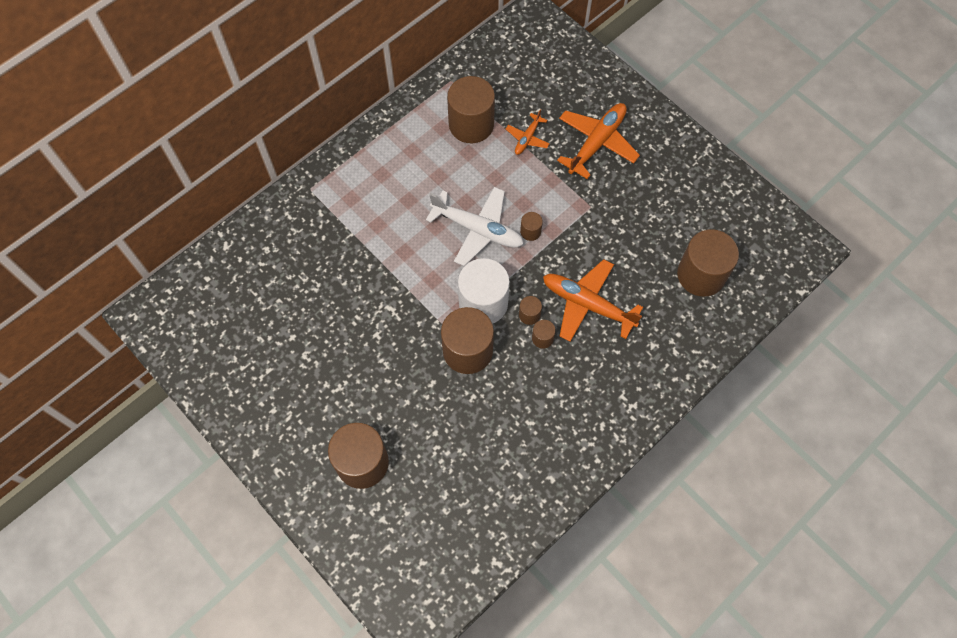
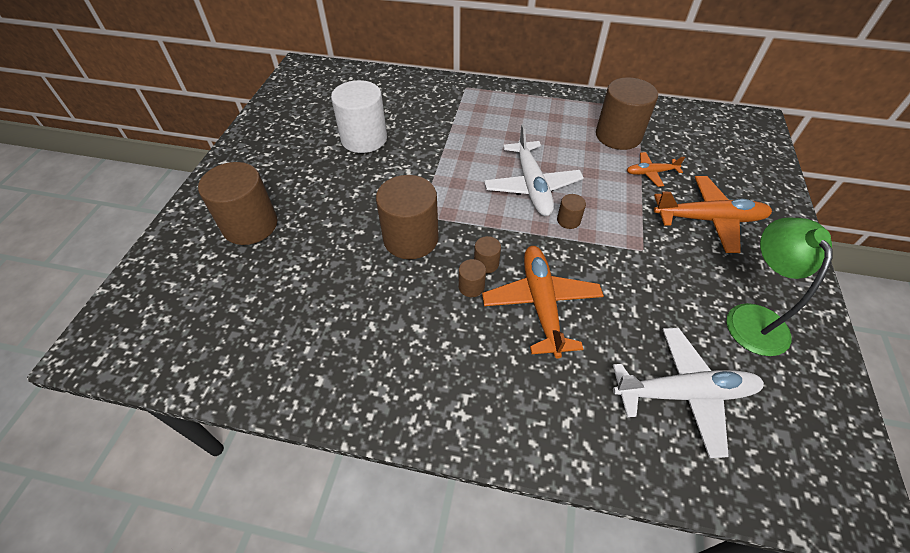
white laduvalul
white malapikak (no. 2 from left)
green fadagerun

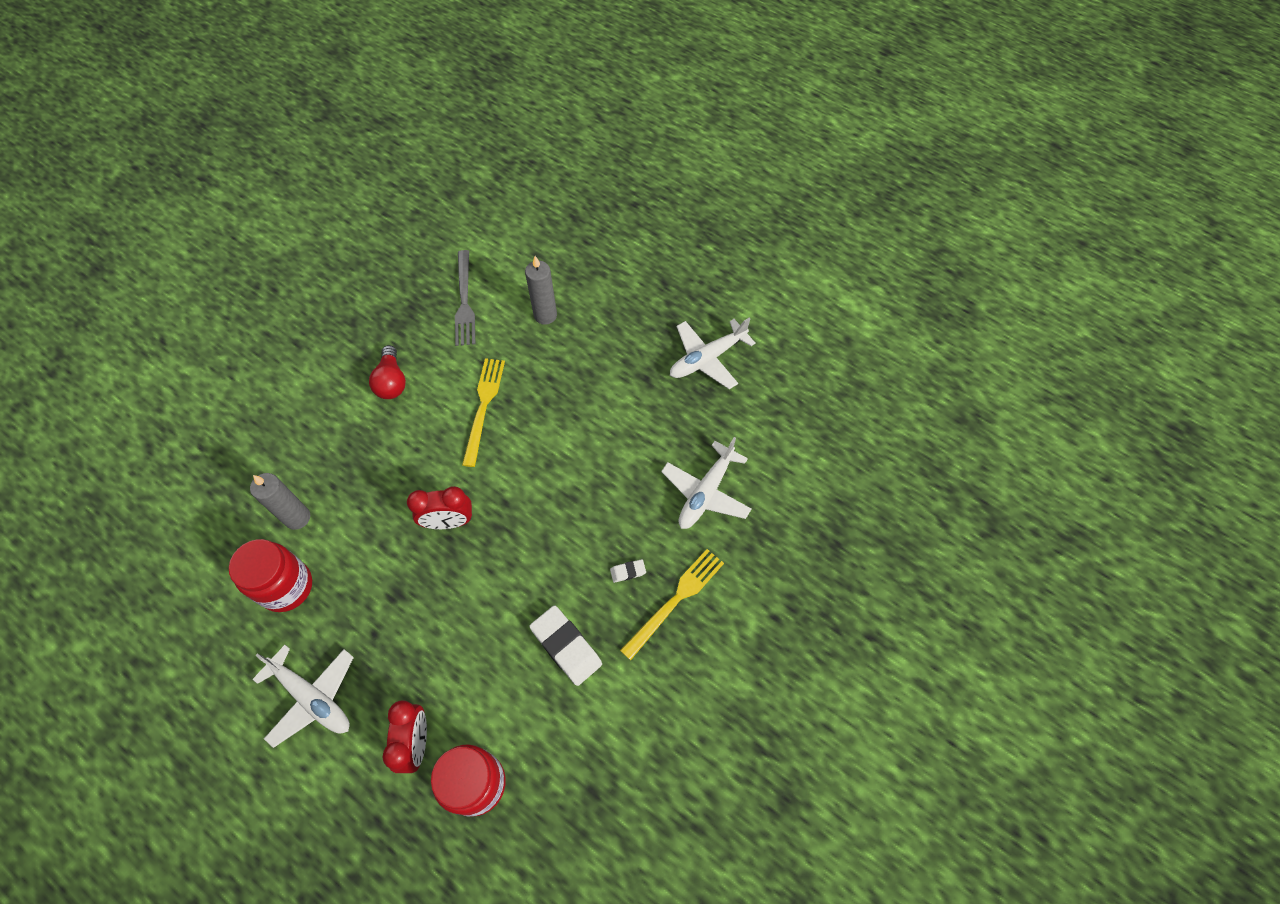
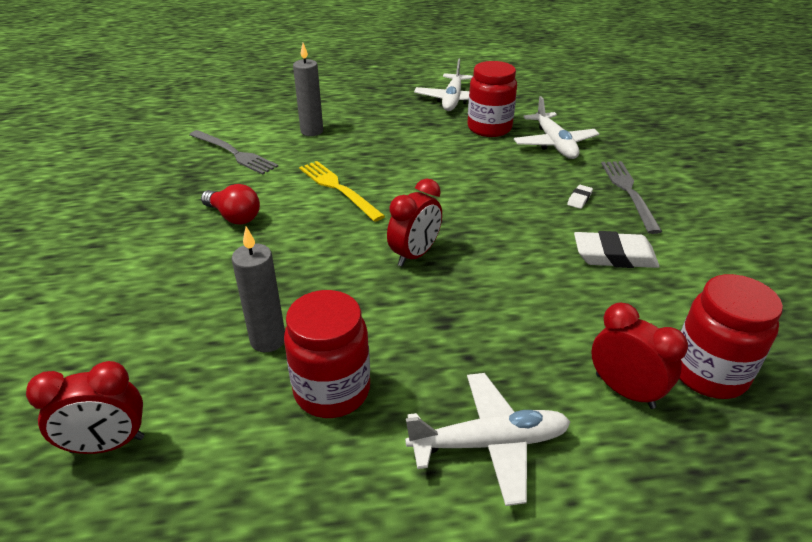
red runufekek (no. 1 from left)
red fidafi (no. 2 from left)
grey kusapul (no. 2 from left)

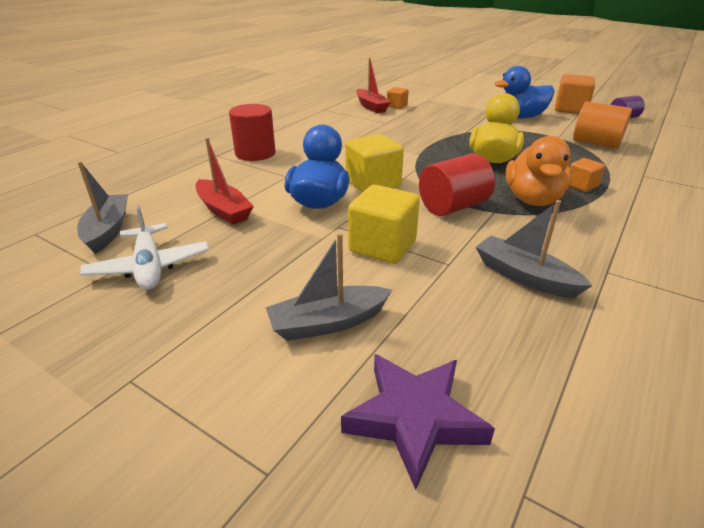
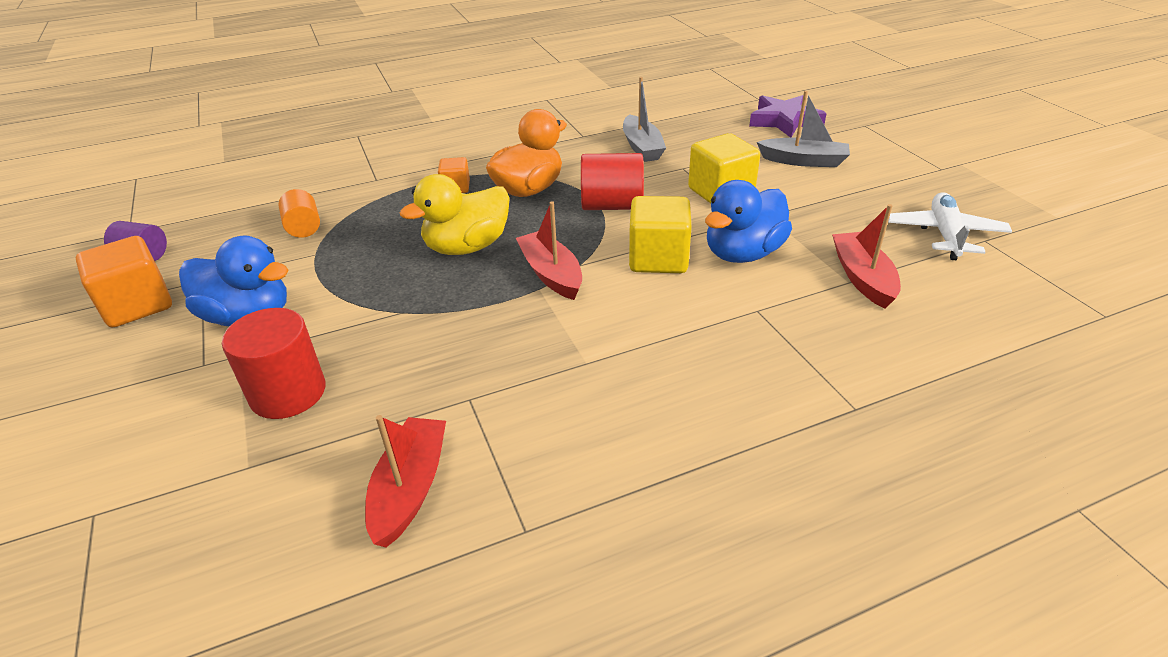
red laduvalul (no. 1 from left)
orange laduvalul
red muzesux (no. 2 from left)
grey muzesux (no. 1 from left in the first image)
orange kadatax (no. 1 from left in the first image)

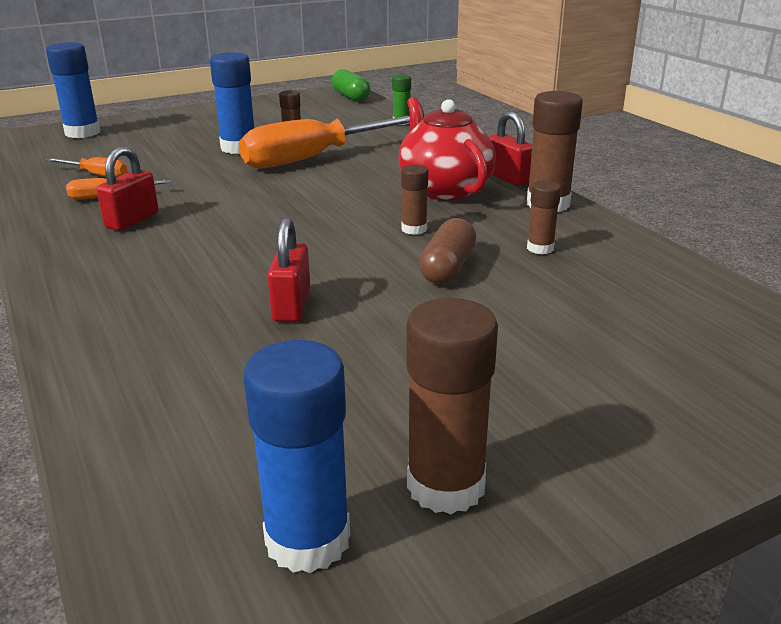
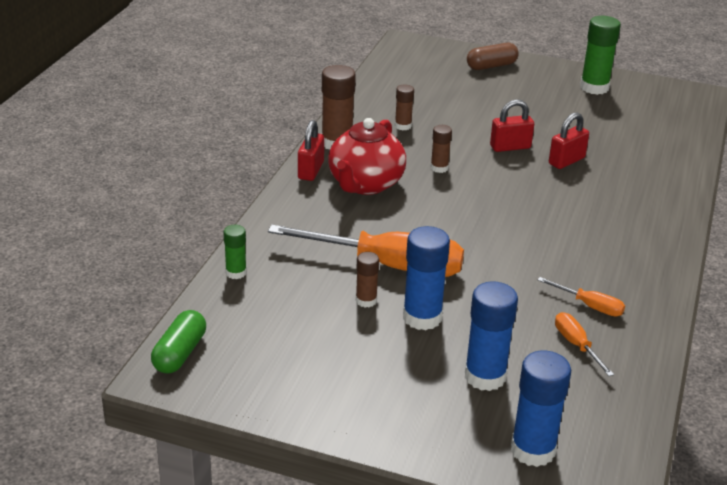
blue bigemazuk (no. 2 from left)
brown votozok
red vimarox (no. 2 from left)
green bigemazuk (no. 2 from left)

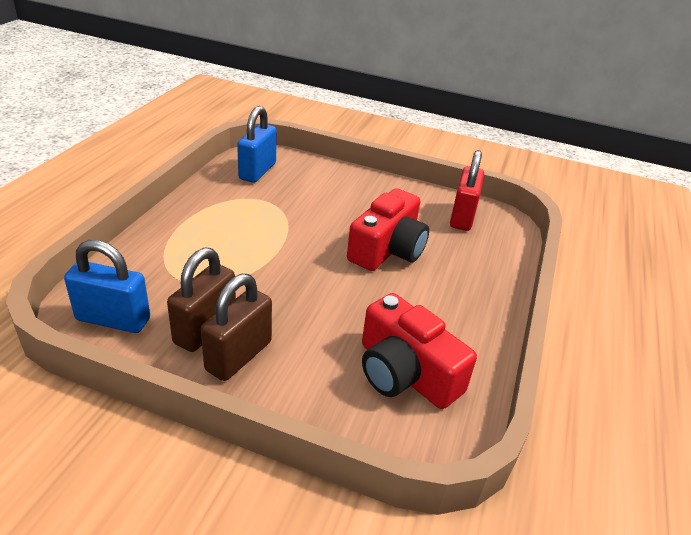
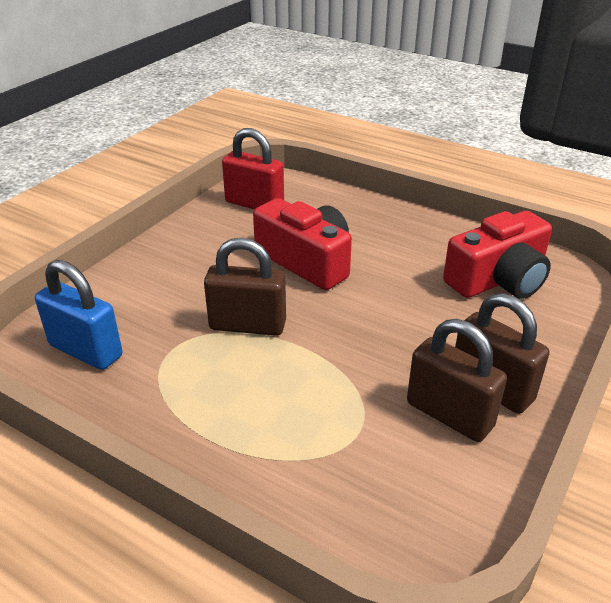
brown vimarox (no. 1 from left)
blue vimarox (no. 1 from left in the first image)

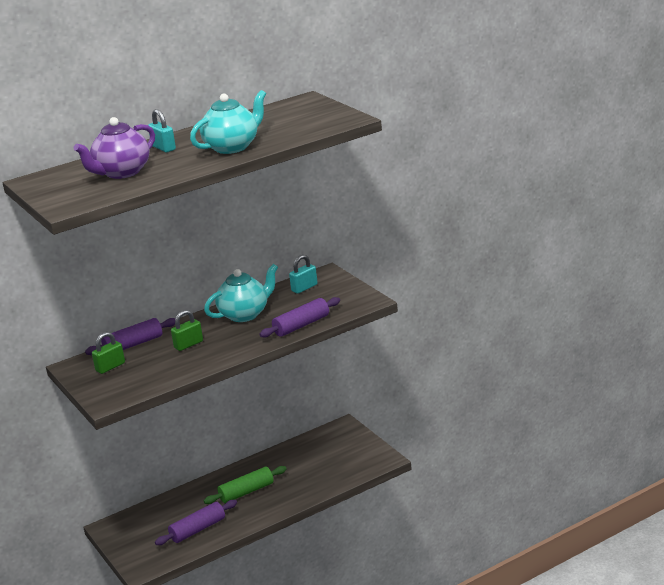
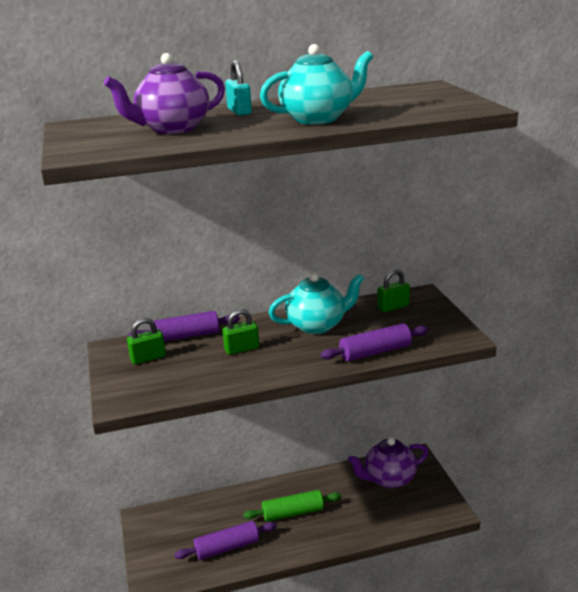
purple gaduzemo (no. 2 from left)
green vimarox (no. 3 from left)

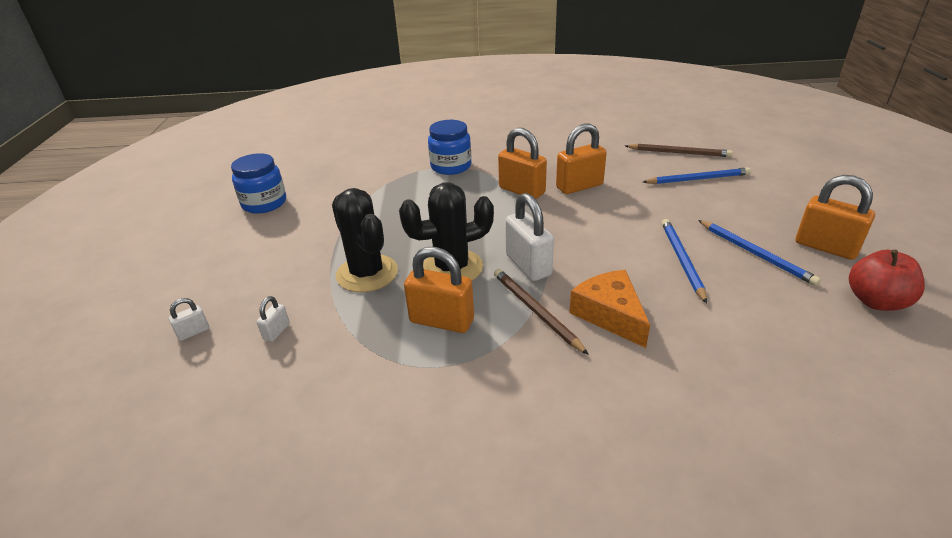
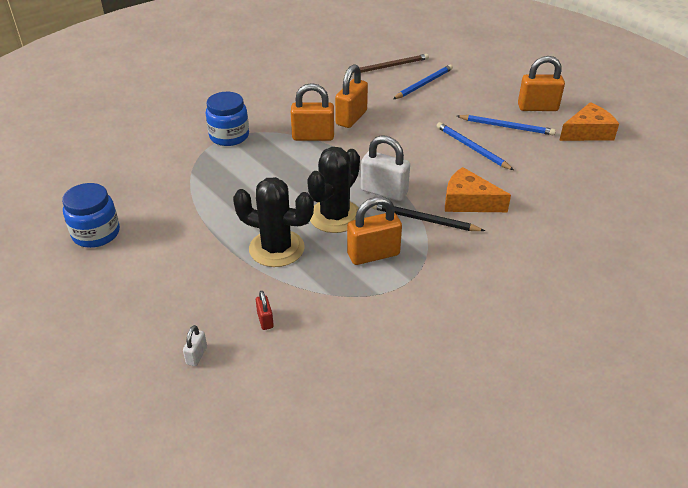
red vimarox
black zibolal
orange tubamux (no. 2 from left)

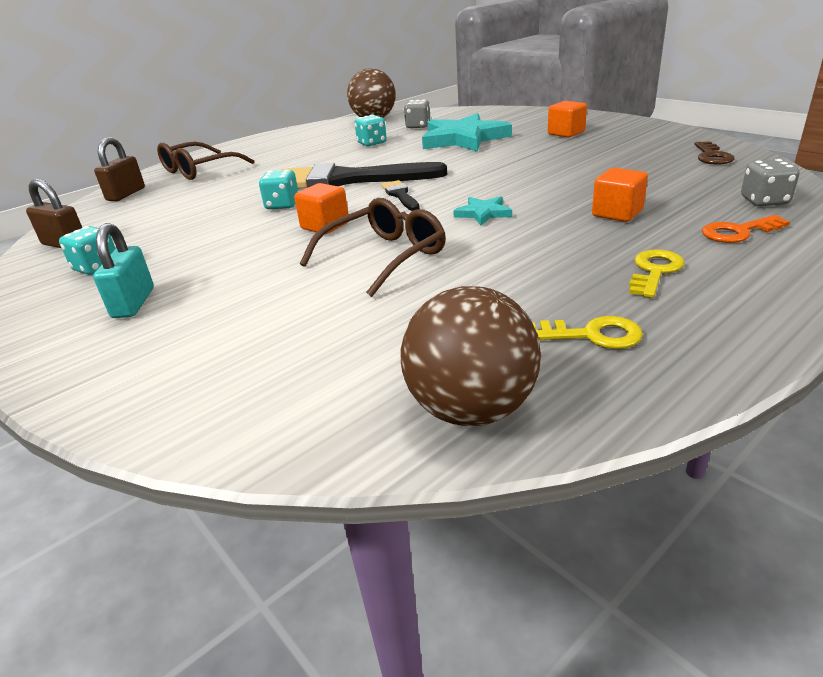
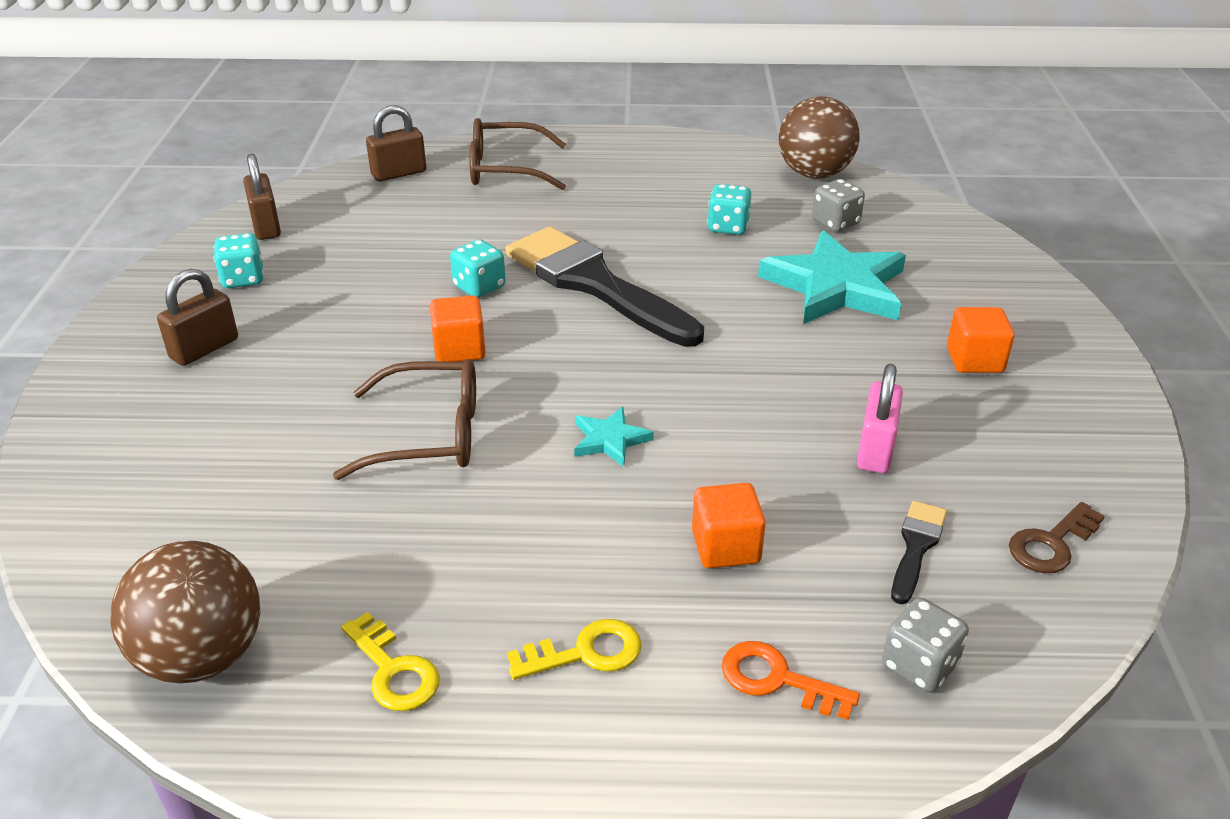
brown vimarox (no. 1 from left)
pink vimarox
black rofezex (no. 2 from left)

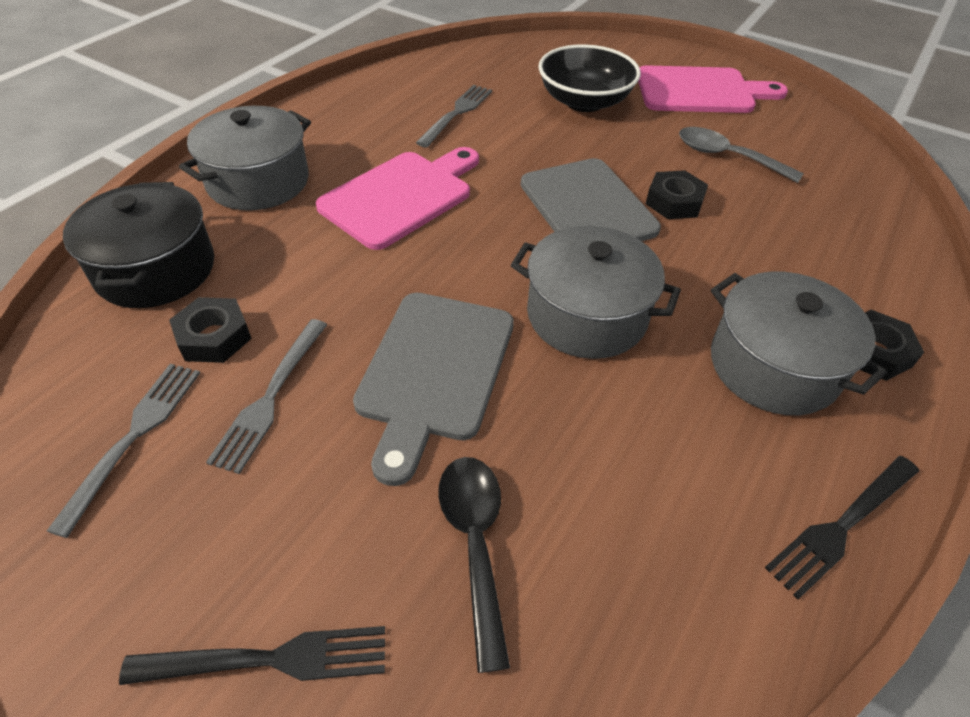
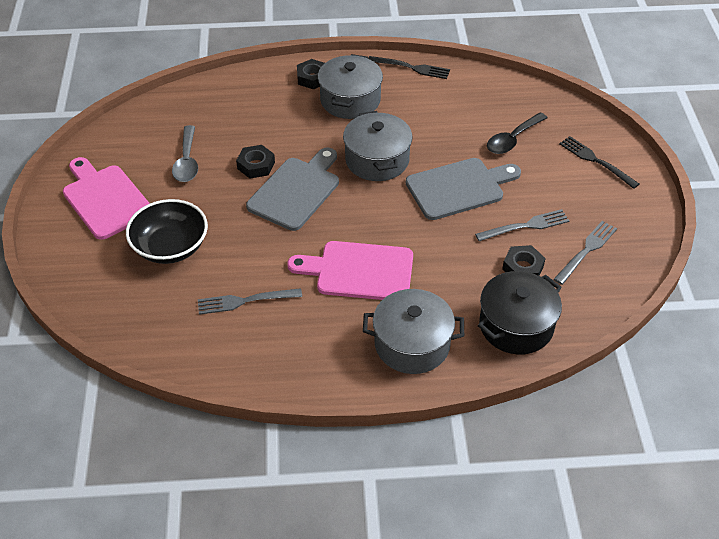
grey kusapul (no. 3 from left)

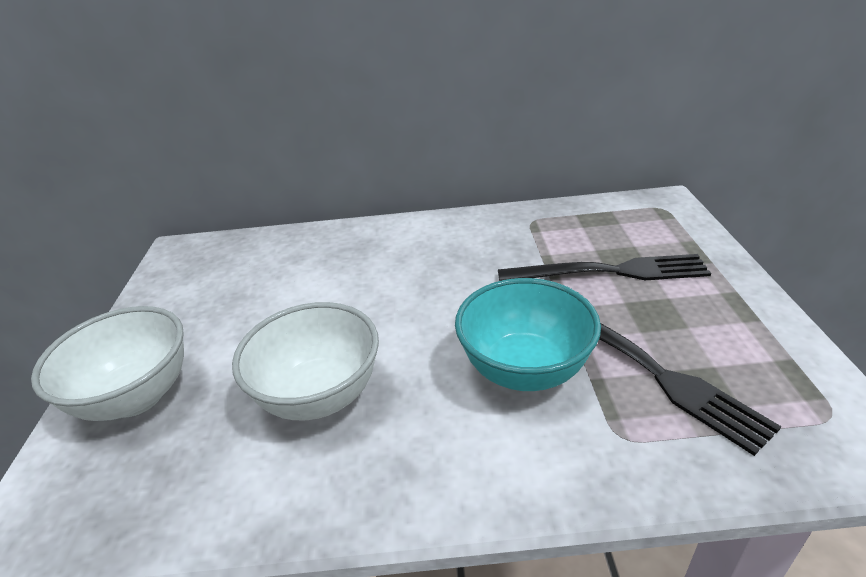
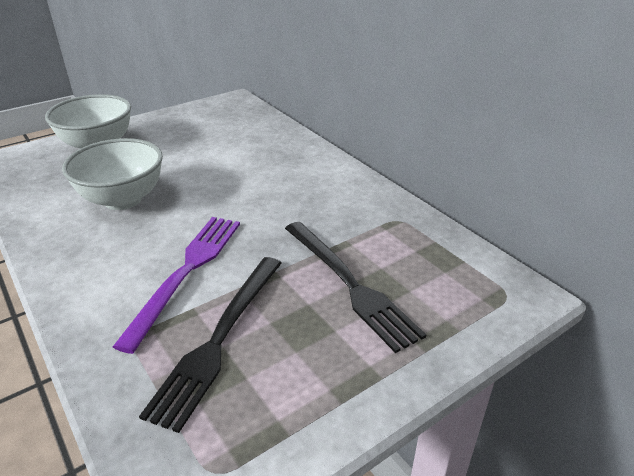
purple kusapul

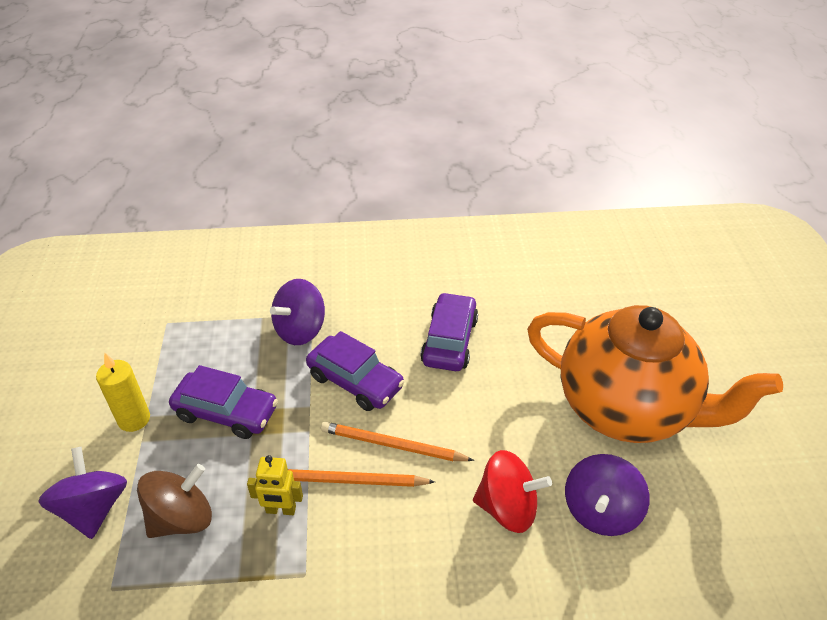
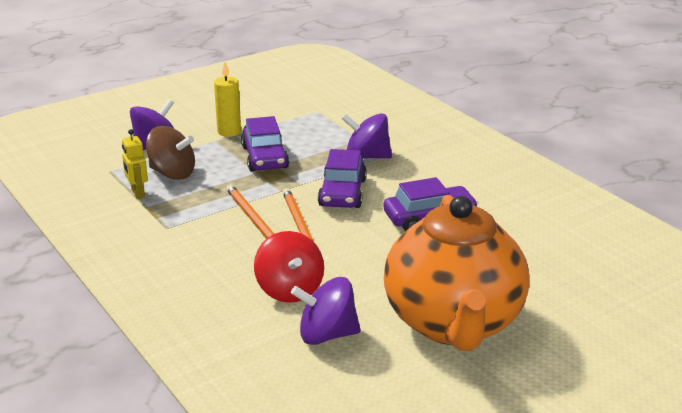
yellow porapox

